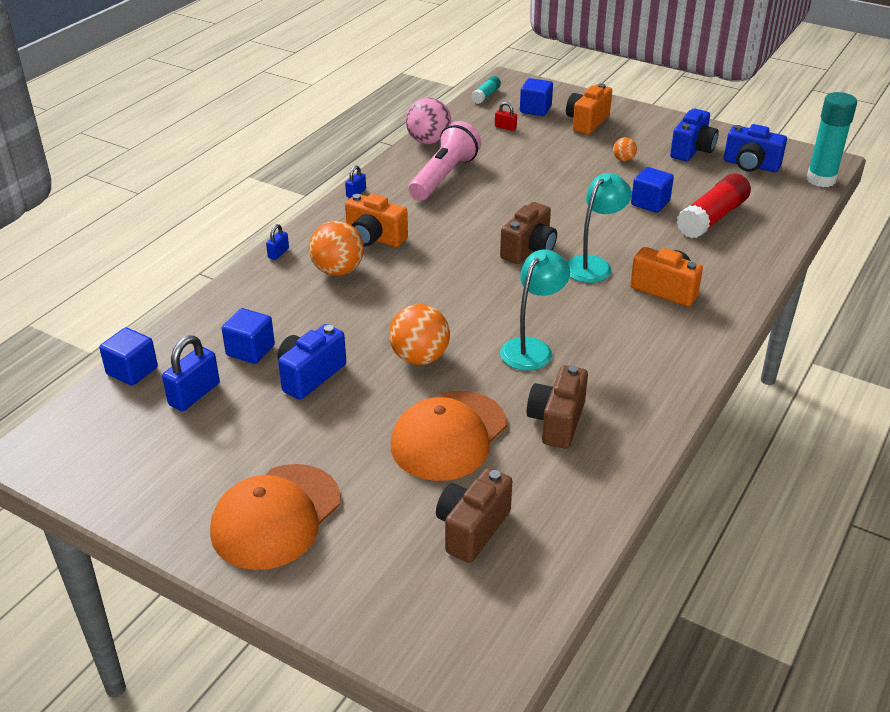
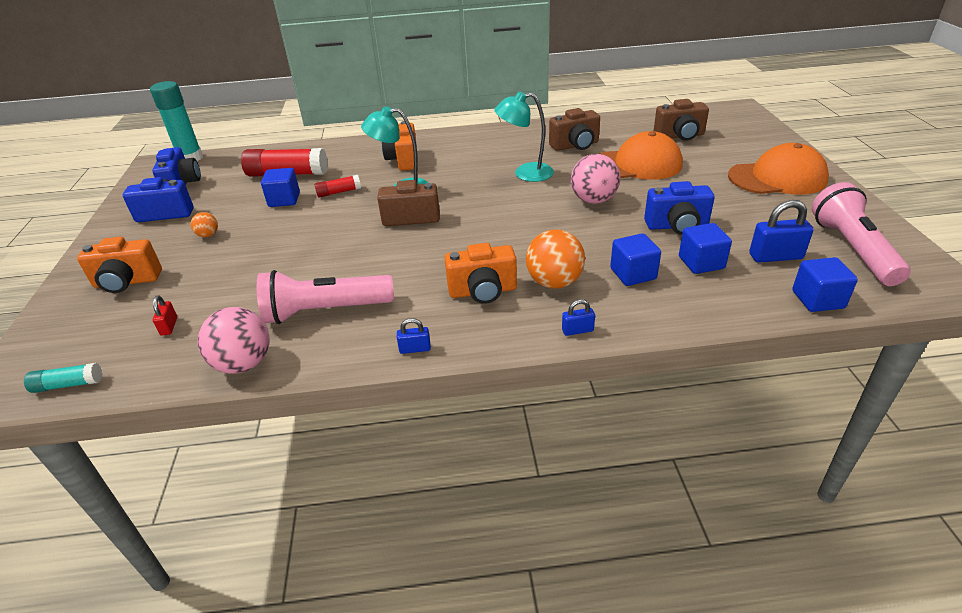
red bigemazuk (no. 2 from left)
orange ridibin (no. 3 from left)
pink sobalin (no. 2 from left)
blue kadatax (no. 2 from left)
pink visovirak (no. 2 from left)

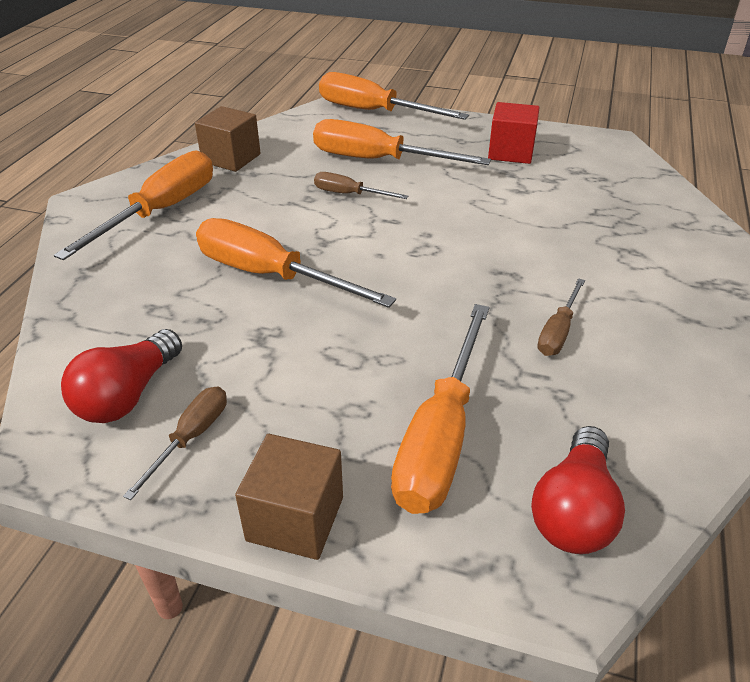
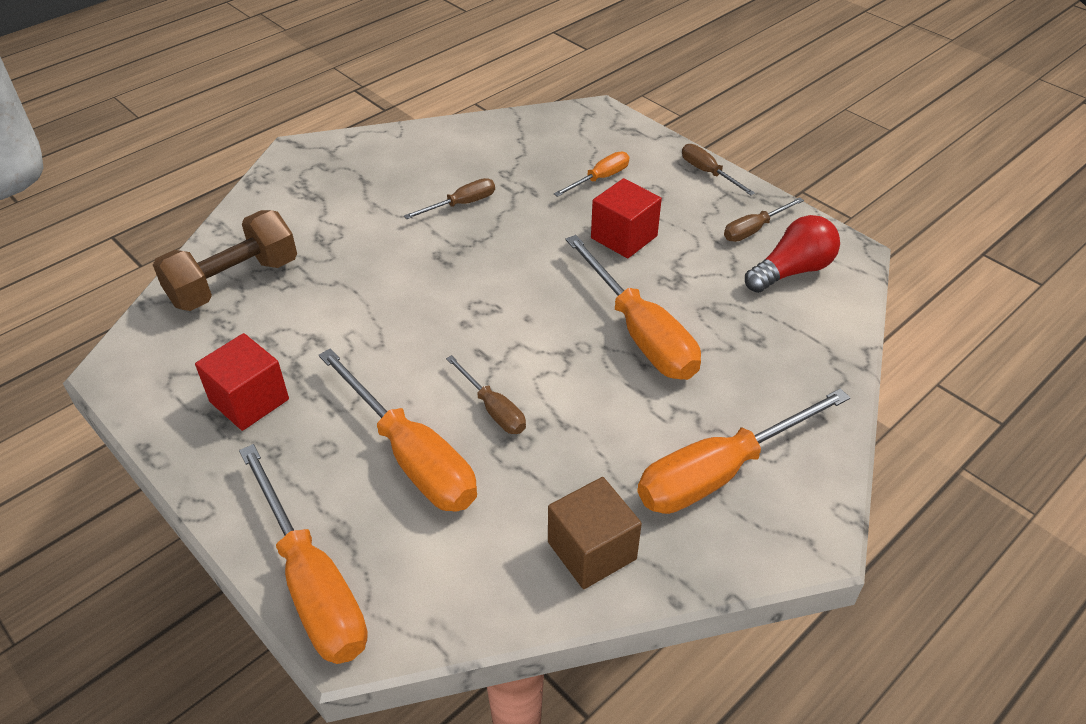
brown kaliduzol
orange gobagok (no. 3 from left)
red kadatax (no. 2 from left)
brown gobagok (no. 3 from left)
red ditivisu (no. 2 from left in the first image)

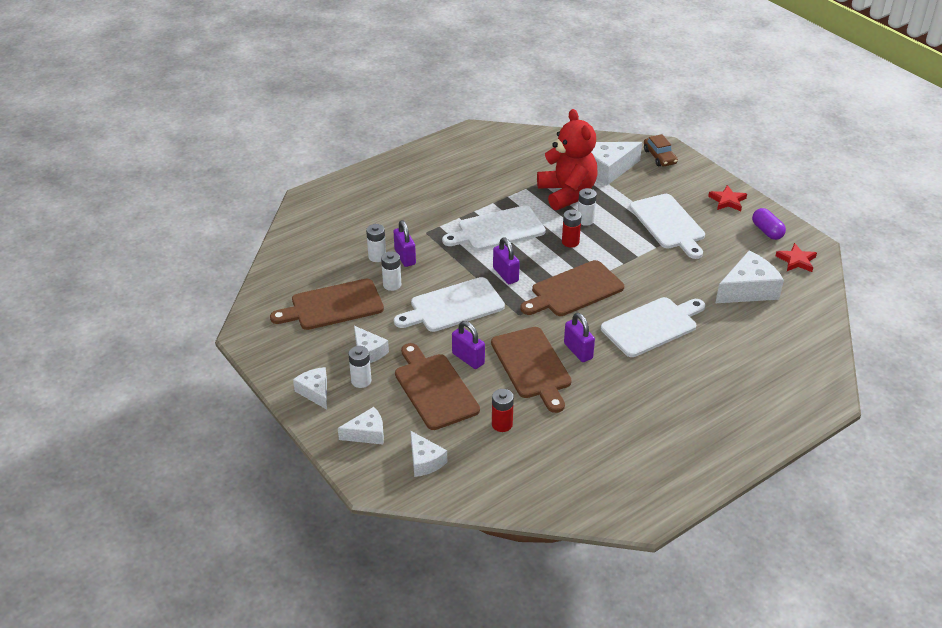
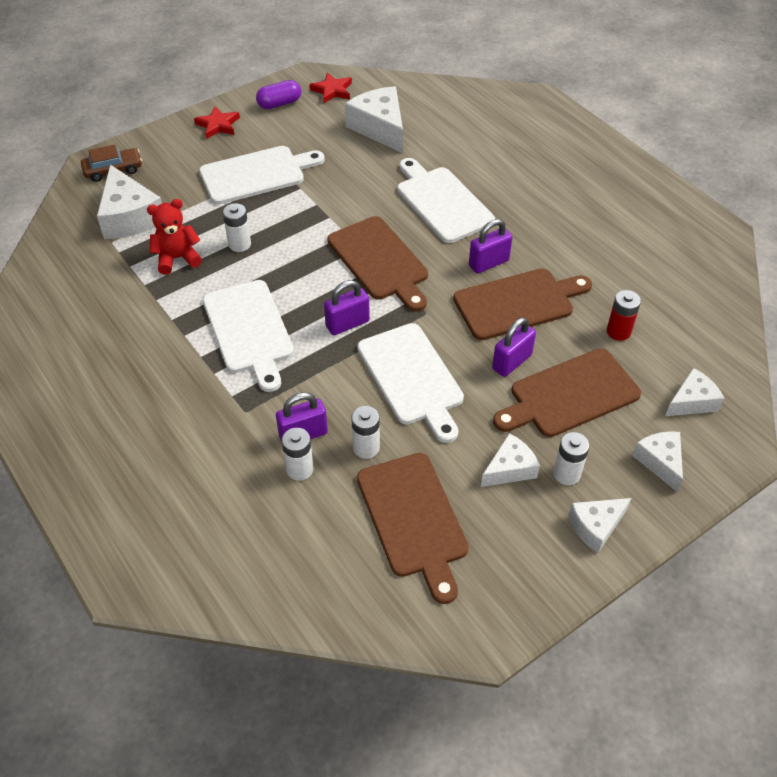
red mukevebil
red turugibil (no. 2 from left in the first image)

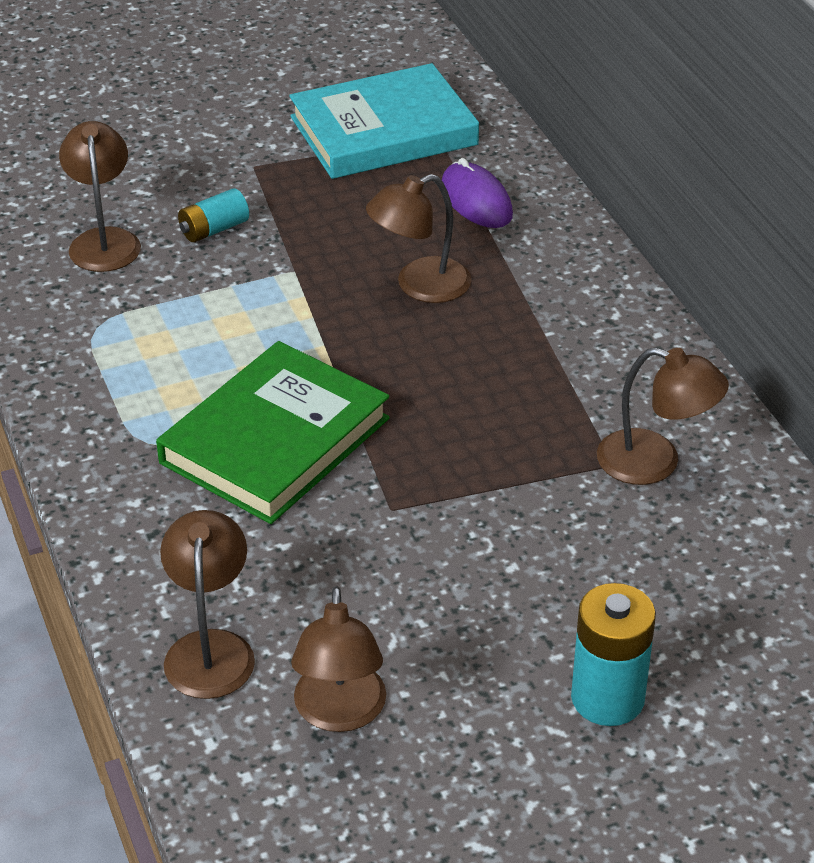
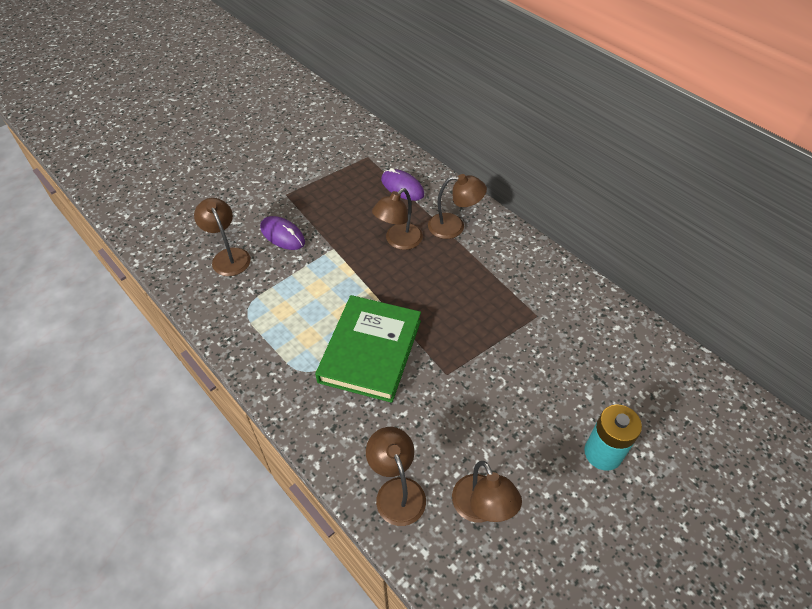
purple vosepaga (no. 1 from left)
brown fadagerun (no. 4 from left)
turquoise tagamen

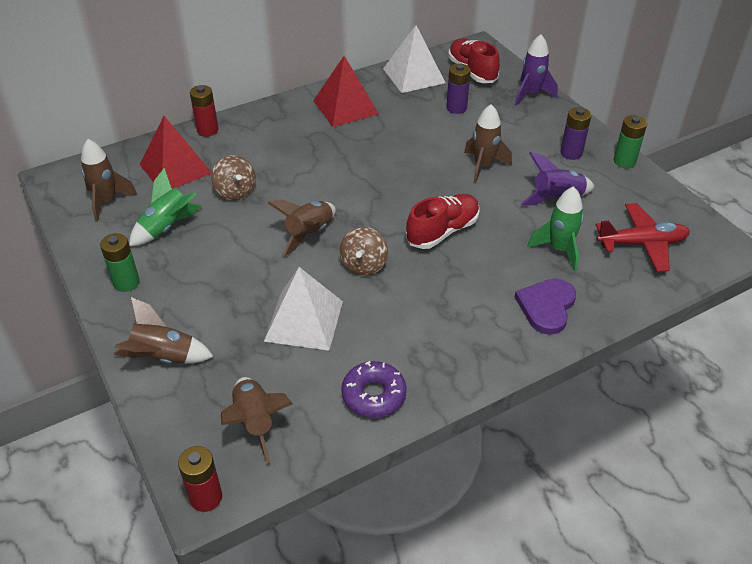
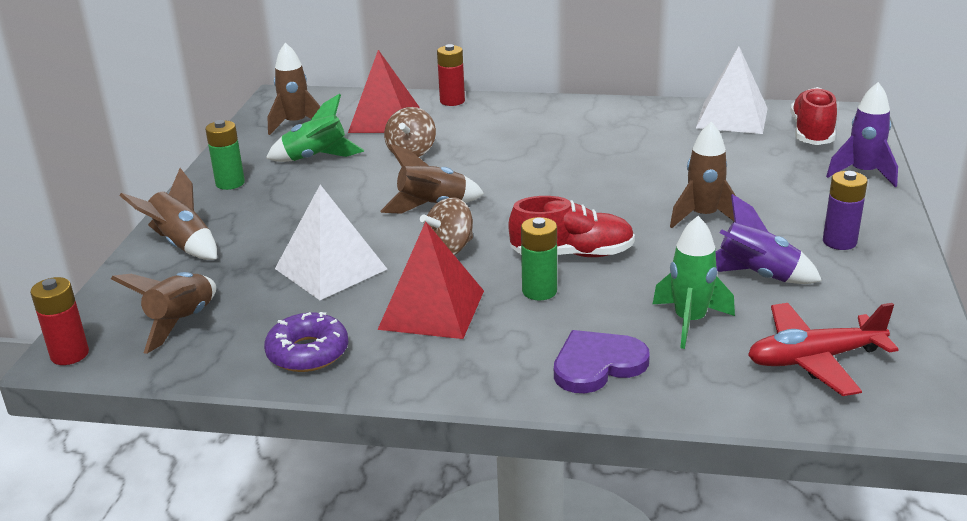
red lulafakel (no. 2 from left)
green turugibil (no. 2 from left)
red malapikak
purple turugibil (no. 1 from left in the first image)

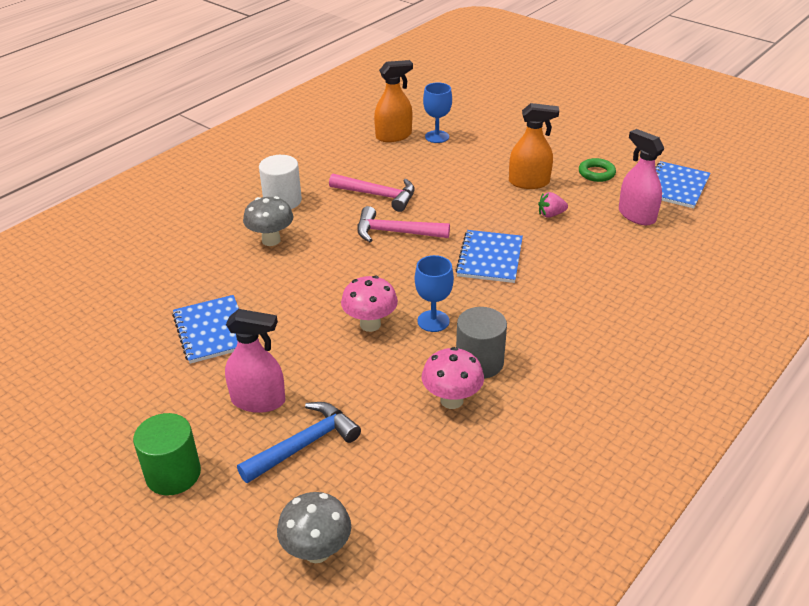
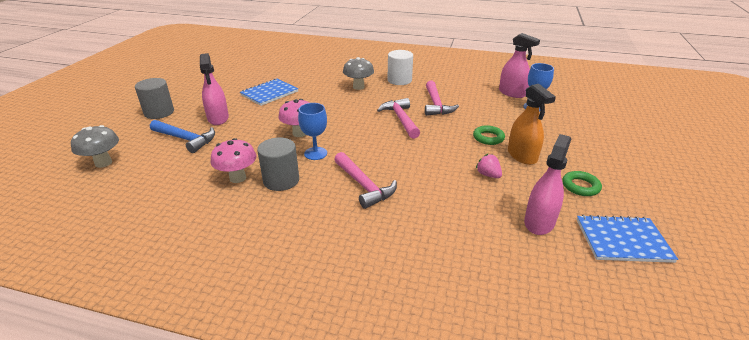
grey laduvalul (no. 1 from left)
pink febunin (no. 1 from left)
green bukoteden (no. 1 from left)
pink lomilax (no. 2 from left)
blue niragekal (no. 2 from left in the first image)

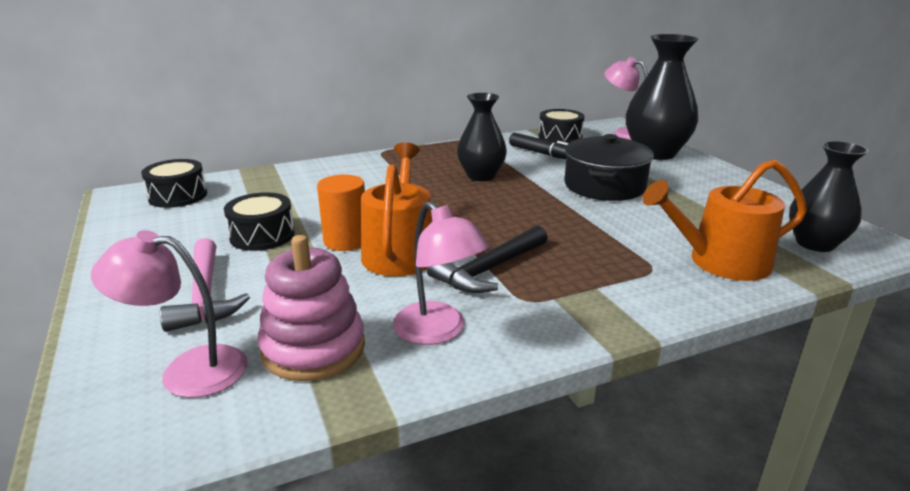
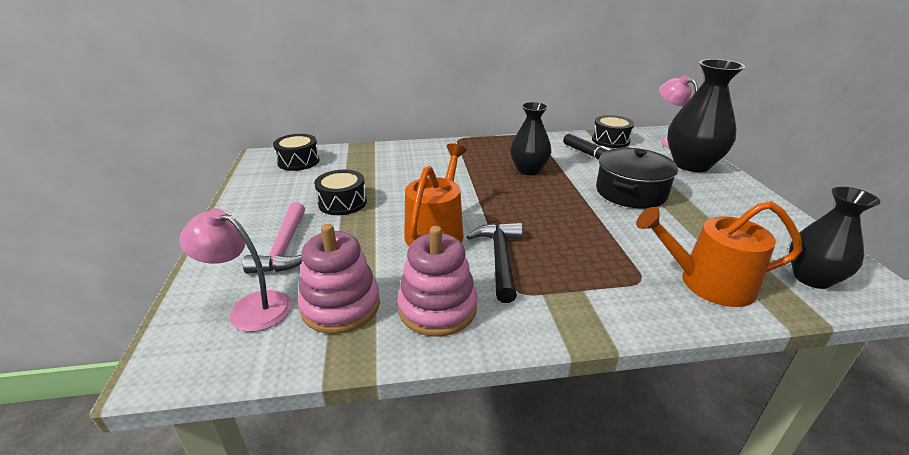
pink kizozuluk (no. 2 from left)
black febunin
orange laduvalul

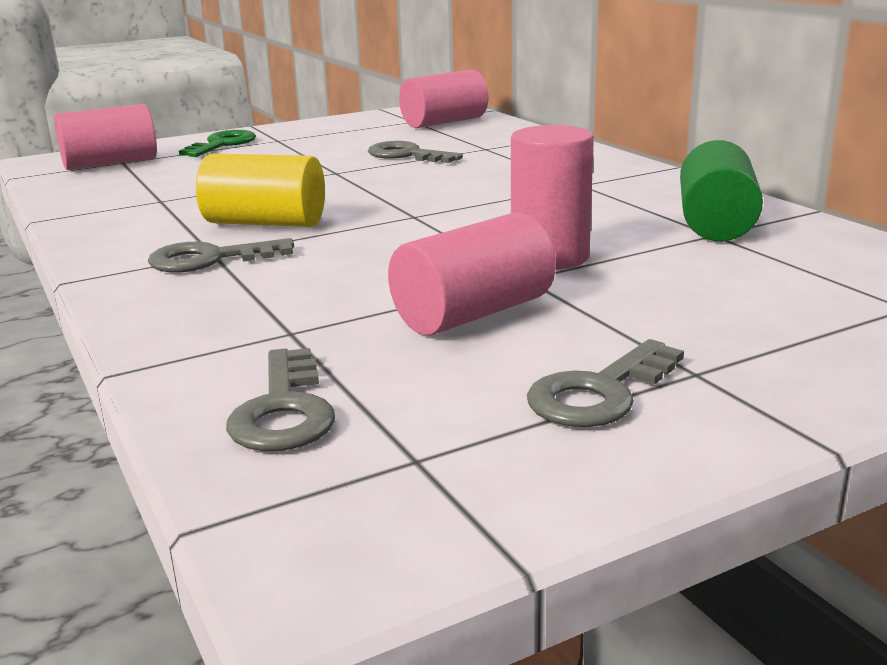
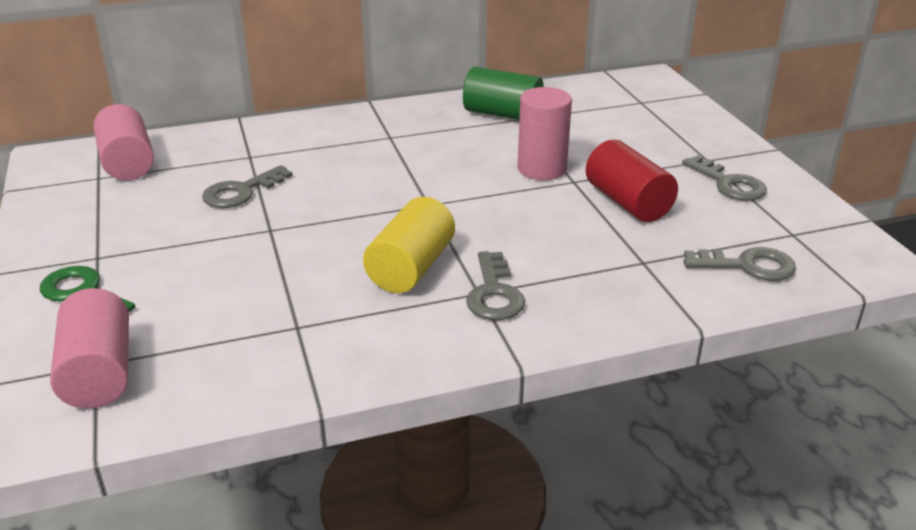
red laduvalul

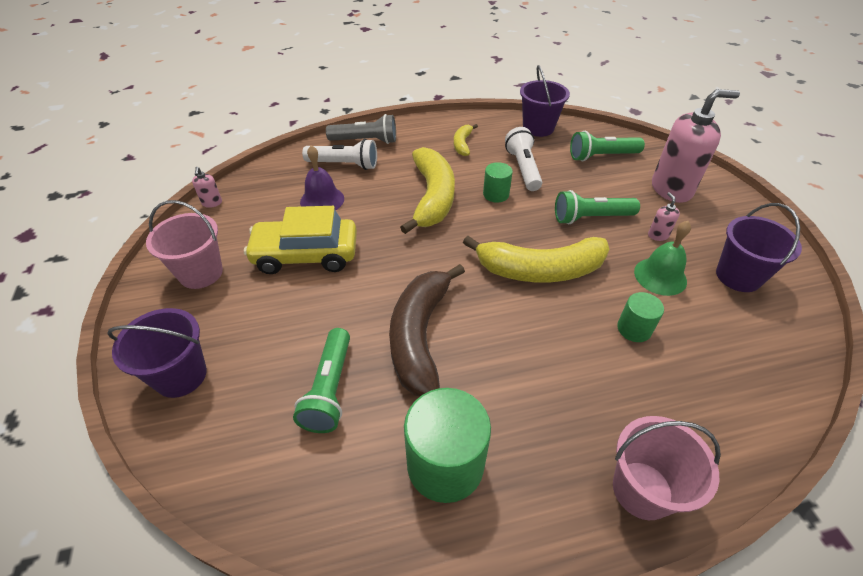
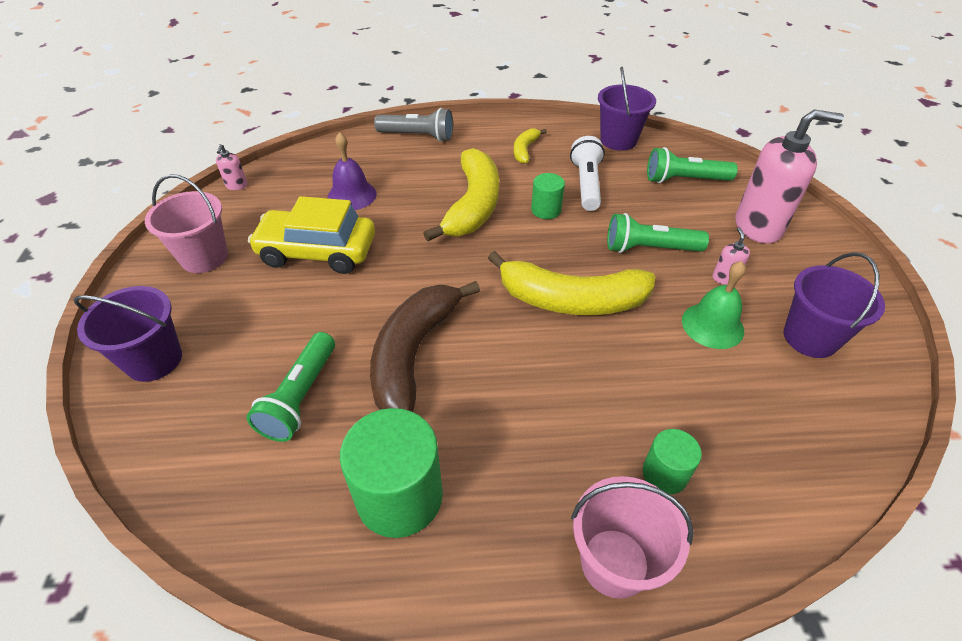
green laduvalul (no. 3 from left)
white visovirak (no. 1 from left in the first image)

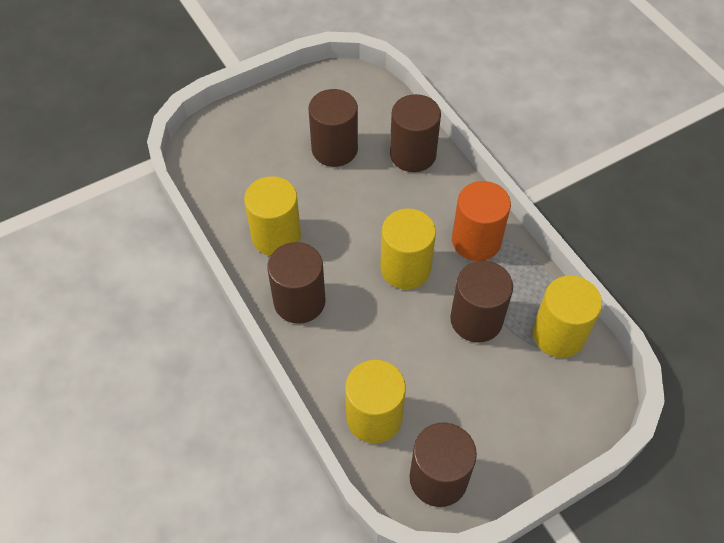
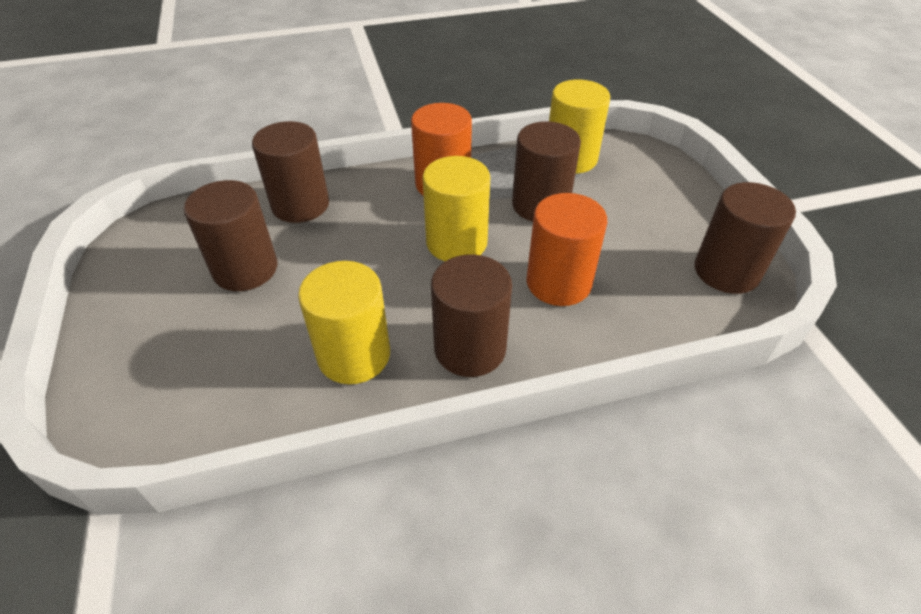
orange laduvalul (no. 2 from left)
yellow laduvalul (no. 2 from left in the first image)

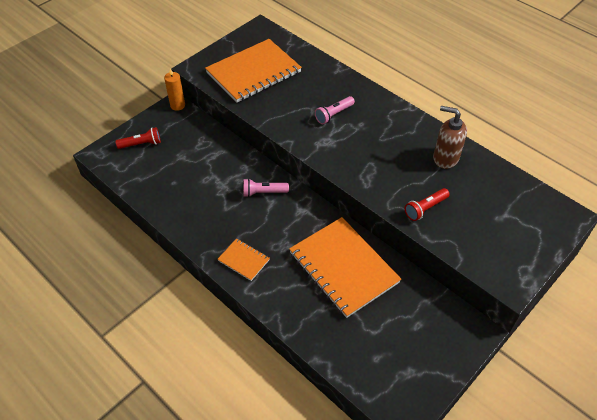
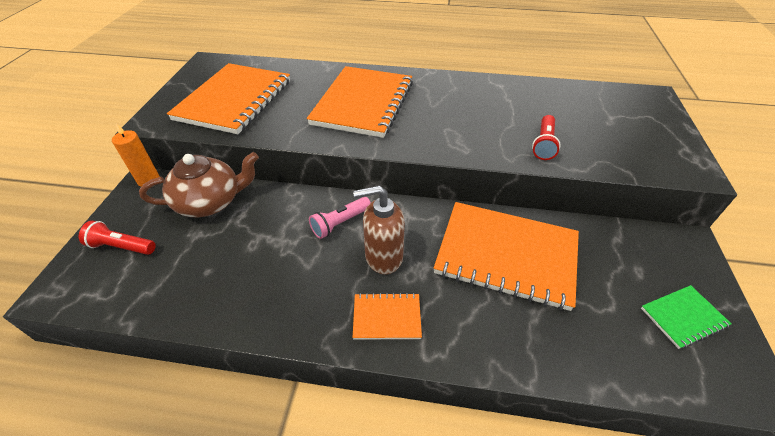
red visovirak (no. 1 from left)
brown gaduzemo
orange niragekal (no. 2 from left)
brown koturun
green niragekal

